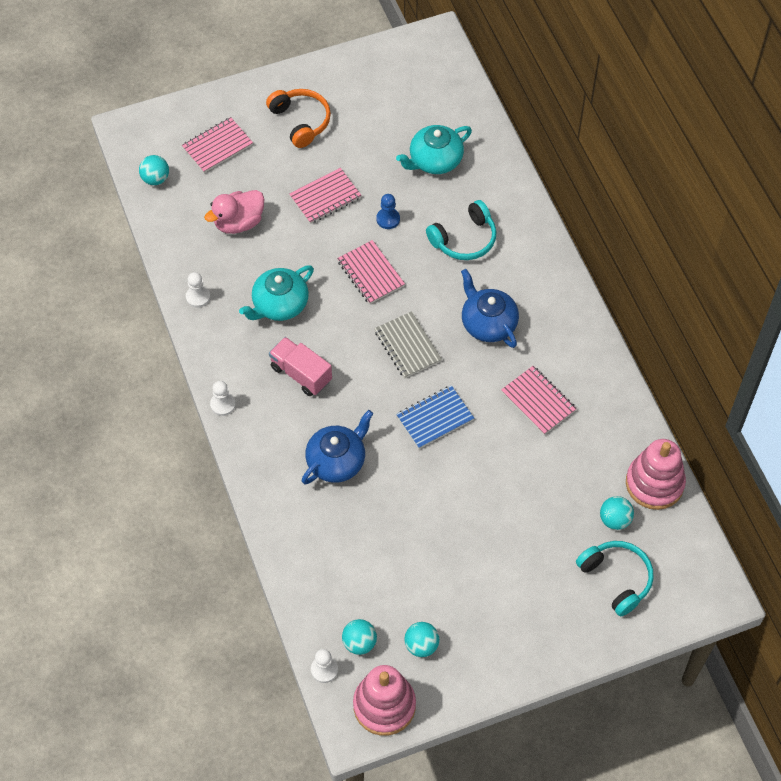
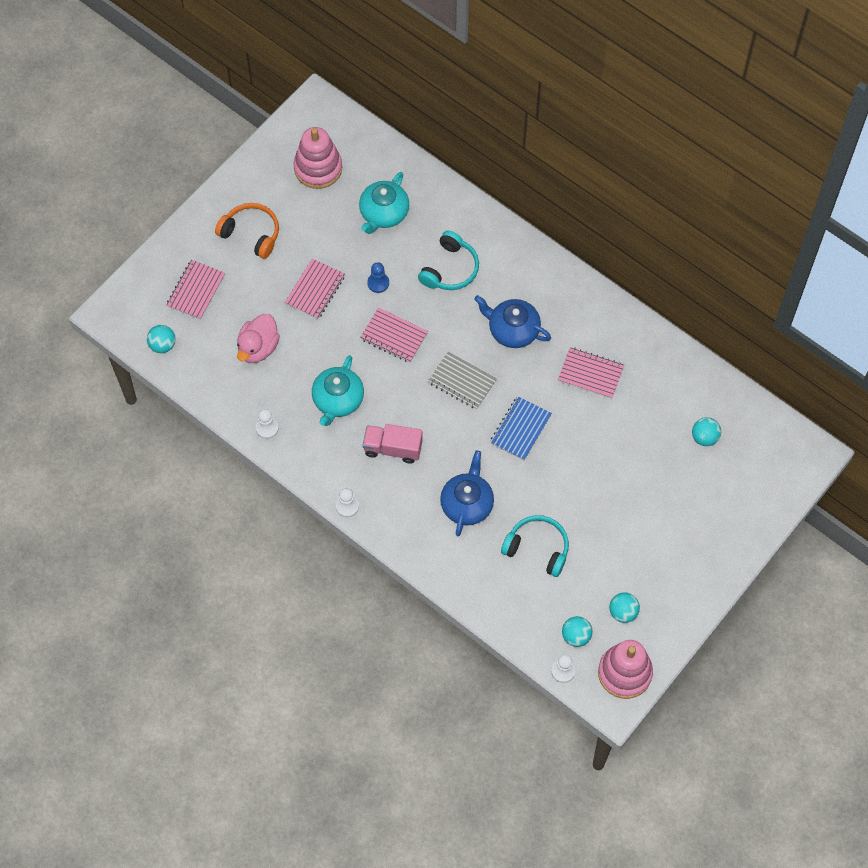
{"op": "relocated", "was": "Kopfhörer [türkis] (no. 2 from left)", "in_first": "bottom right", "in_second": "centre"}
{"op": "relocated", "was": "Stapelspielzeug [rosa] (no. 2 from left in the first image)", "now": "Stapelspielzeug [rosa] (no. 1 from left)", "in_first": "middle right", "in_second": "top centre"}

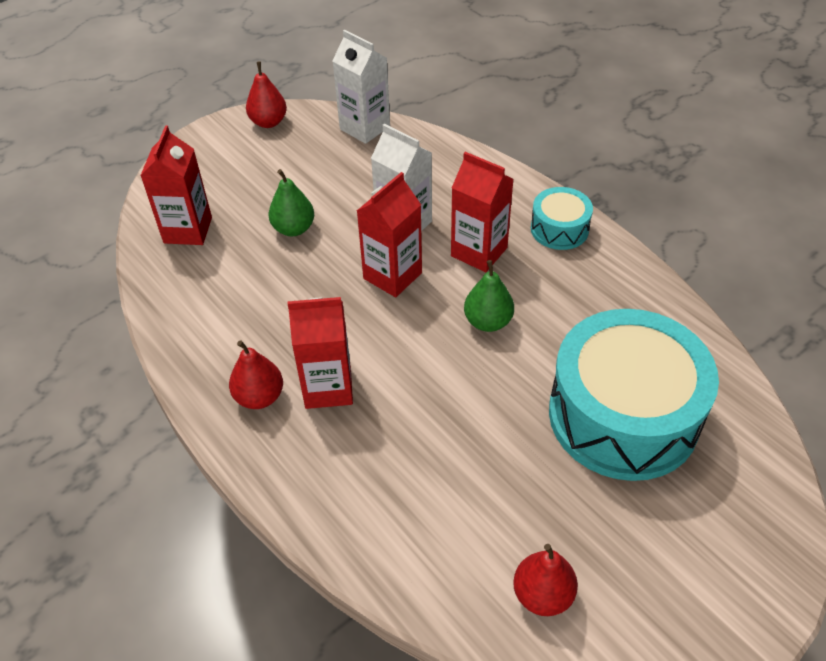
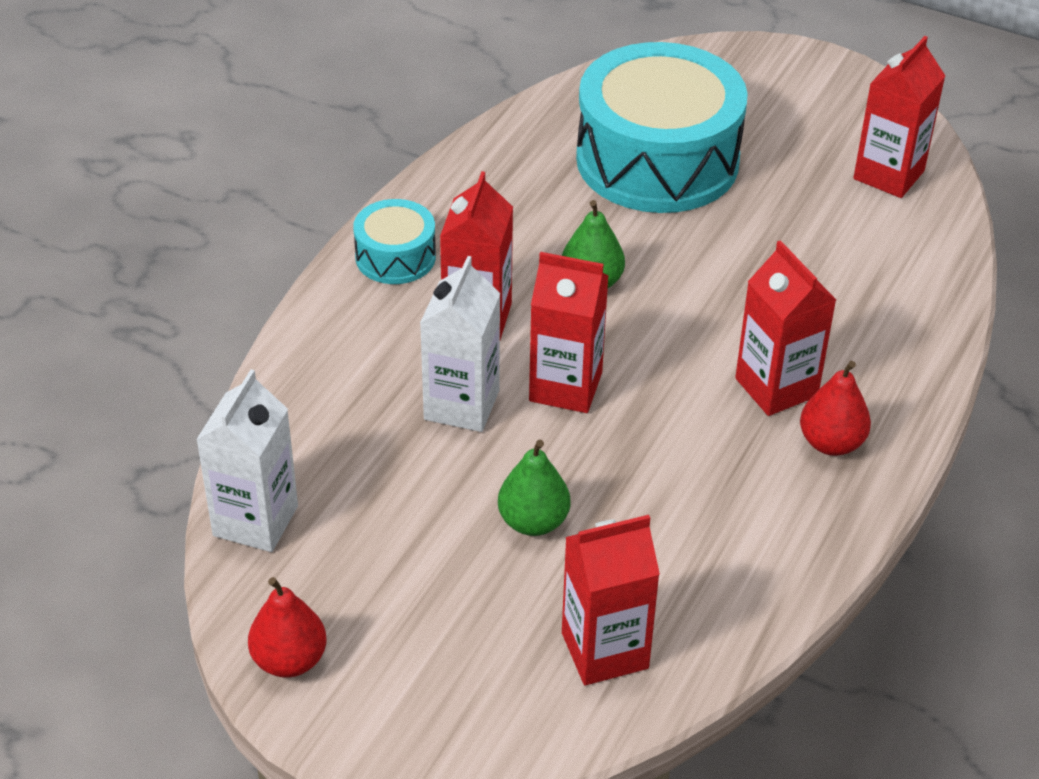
{"op": "exchanged", "was": "Birne [rot] (no. 3 from left)", "now": "Getränkekarton [rot] (no. 5 from left)", "in_first": "bottom centre", "in_second": "top right"}

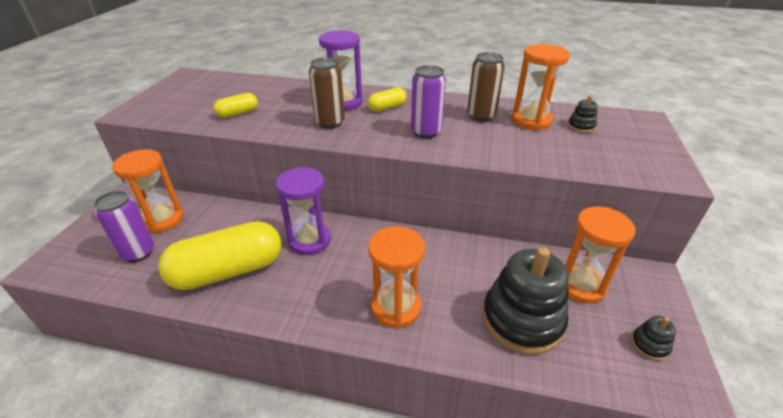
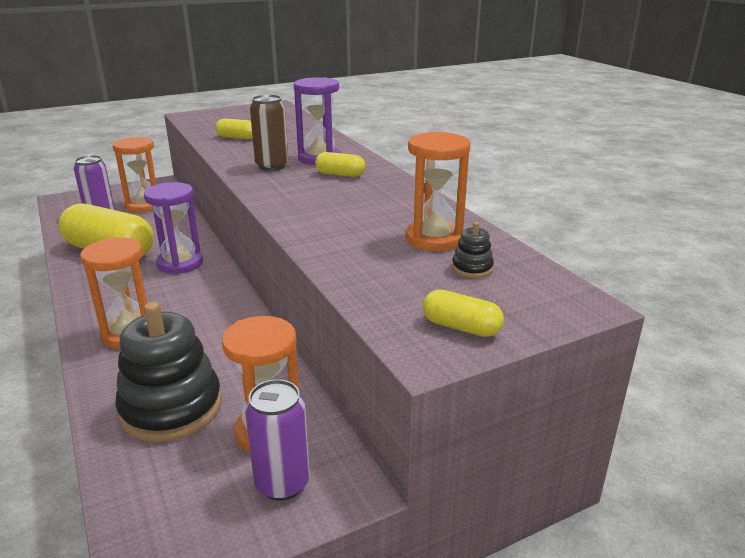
{"op": "missing", "was": "Dose [braun] (no. 2 from left)", "in_first": "top centre"}
{"op": "missing", "was": "Stapelspielzeug [schwarz] (no. 3 from left)", "in_first": "bottom right"}
{"op": "appeared", "now": "Kapsel [gelb] (no. 4 from left)", "in_second": "centre"}
{"op": "relocated", "was": "Dose [lila] (no. 2 from left)", "in_first": "top centre", "in_second": "bottom centre"}

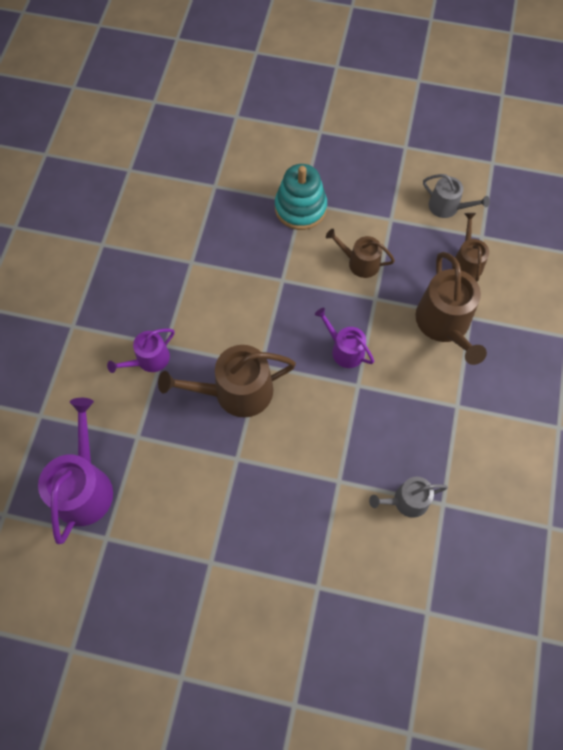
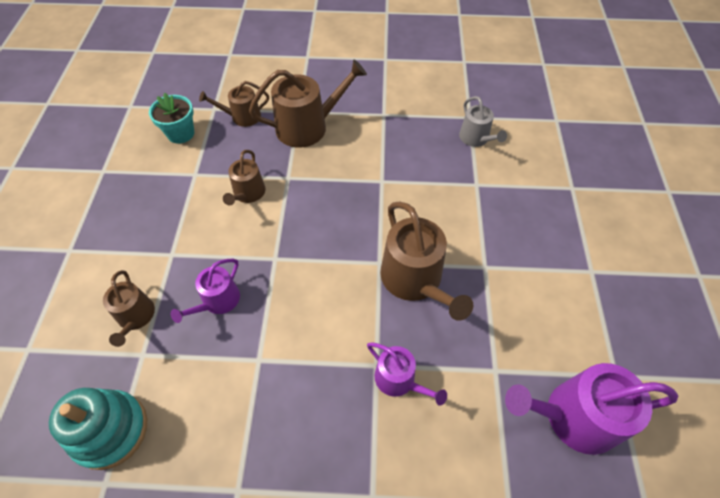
{"op": "appeared", "now": "Gießkanne [braun] (no. 1 from left)", "in_second": "middle left"}
{"op": "relocated", "was": "Stapelspielzeug [türkis]", "in_first": "top centre", "in_second": "bottom left"}
{"op": "relocated", "was": "Gießkanne [lila] (no. 3 from left in the first image)", "now": "Gießkanne [lila] (no. 1 from left)", "in_first": "centre", "in_second": "middle left"}
{"op": "exchanged", "was": "Gießkanne [grau] (no. 2 from left)", "now": "Blumentopf [türkis]", "in_first": "top right", "in_second": "top left"}

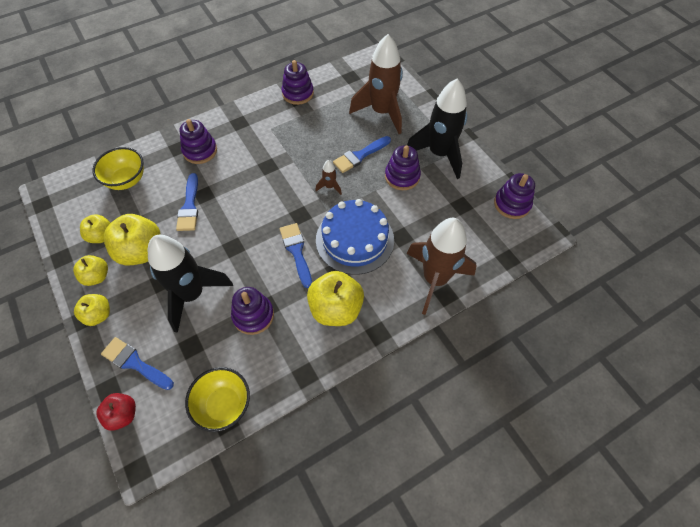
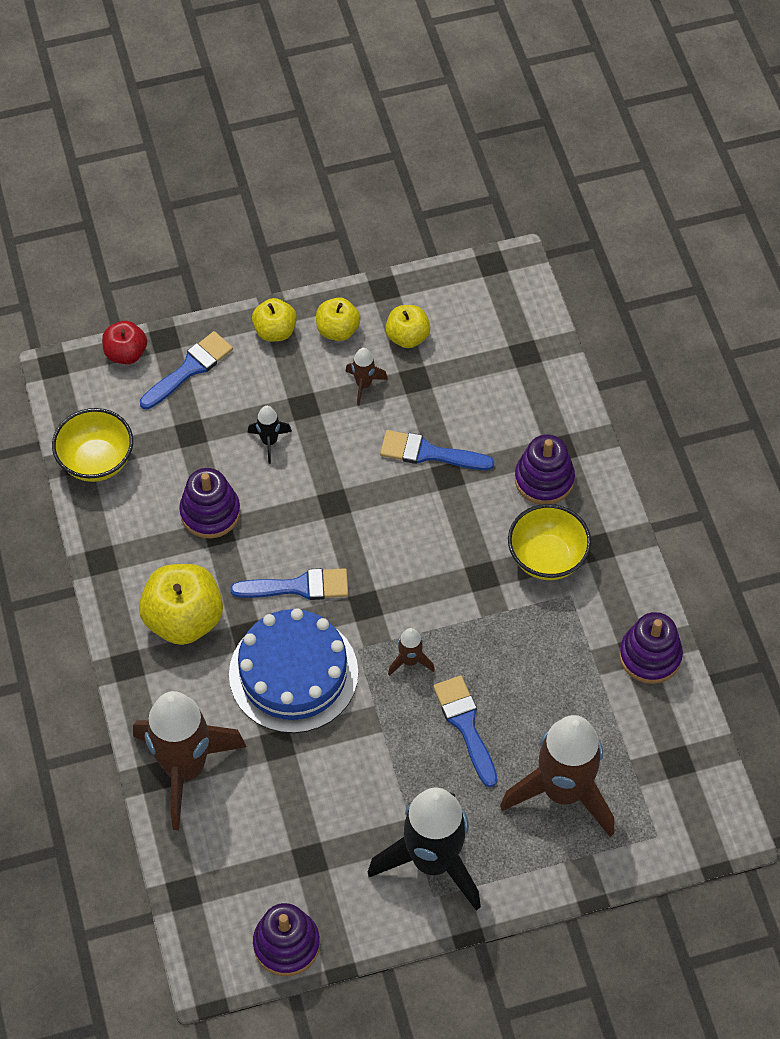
{"op": "missing", "was": "Stapelspielzeug [lila] (no. 4 from left)", "in_first": "top centre"}
{"op": "relocated", "was": "Schüssel [gelb] (no. 1 from left in the first image)", "now": "Schüssel [gelb] (no. 2 from left)", "in_first": "top left", "in_second": "middle right"}
{"op": "exchanged", "was": "Apfel [gelb] (no. 4 from left)", "now": "Rakete [braun] (no. 2 from left)", "in_first": "middle left", "in_second": "centre"}
{"op": "size", "was": "Rakete [schwarz] (no. 1 from left)", "in_first": "middle left", "in_second": "centre", "ratio": 0.42}

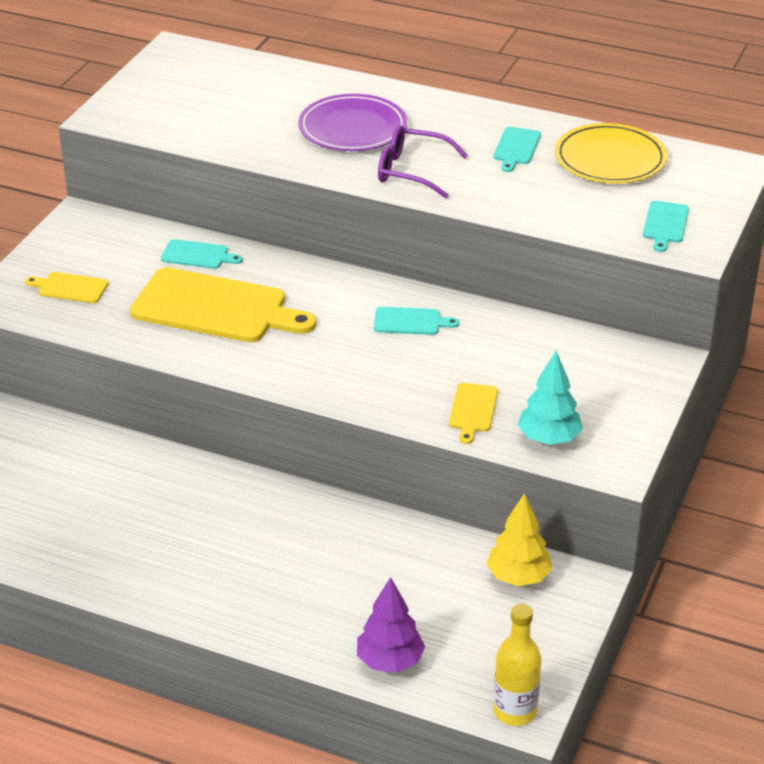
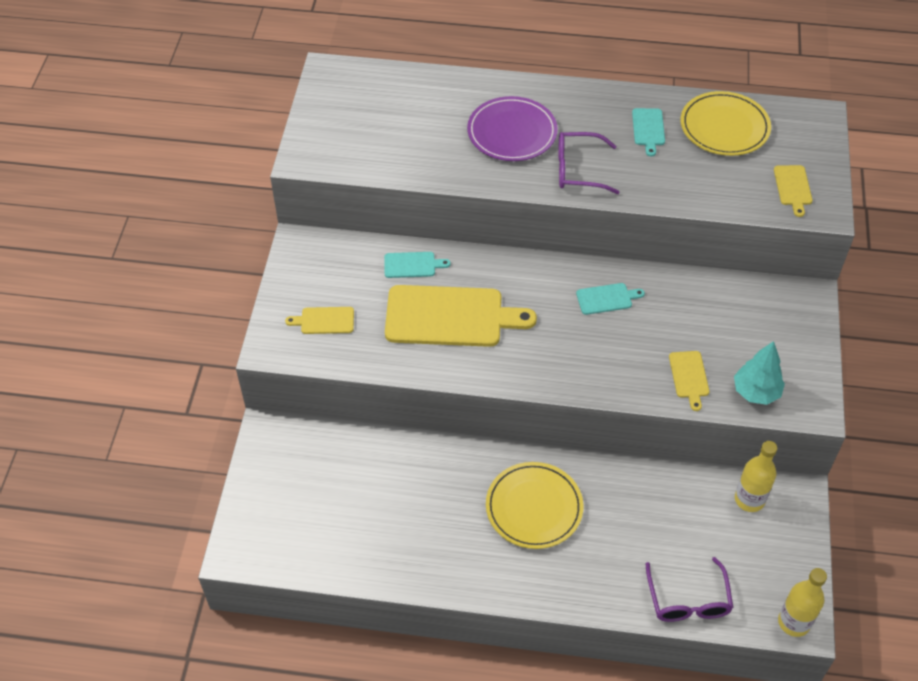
{"op": "appeared", "now": "Teller [gelb] (no. 1 from left)", "in_second": "bottom centre"}
{"op": "exchanged", "was": "Baum [lila]", "now": "Brille [lila] (no. 2 from left)", "in_first": "bottom centre", "in_second": "bottom right"}
{"op": "exchanged", "was": "Baum [gelb]", "now": "Flasche [gelb] (no. 1 from left)", "in_first": "bottom right", "in_second": "bottom right"}
{"op": "colour", "was": "Schneidebrett [türkis] (no. 4 from left)", "now": "Schneidebrett [gelb] (no. 4 from left)", "in_first": "top right", "in_second": "top right"}

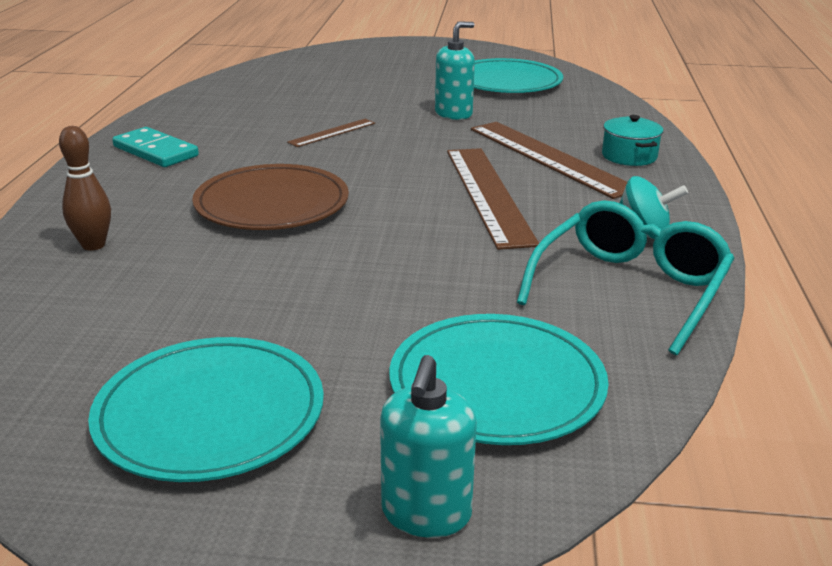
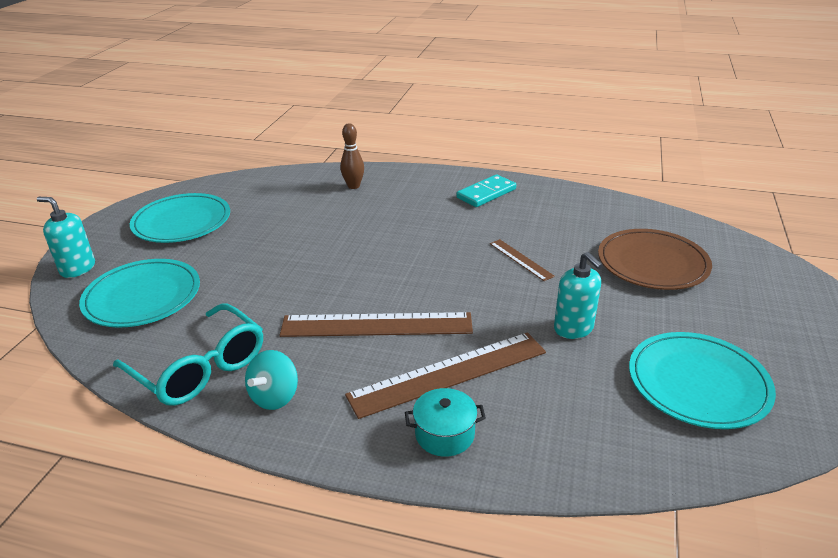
{"op": "relocated", "was": "Teller [braun]", "in_first": "middle left", "in_second": "middle right"}

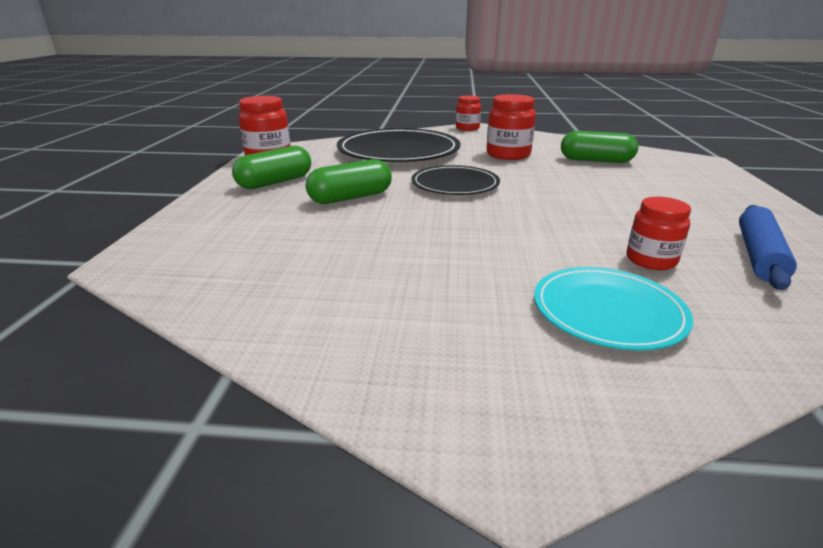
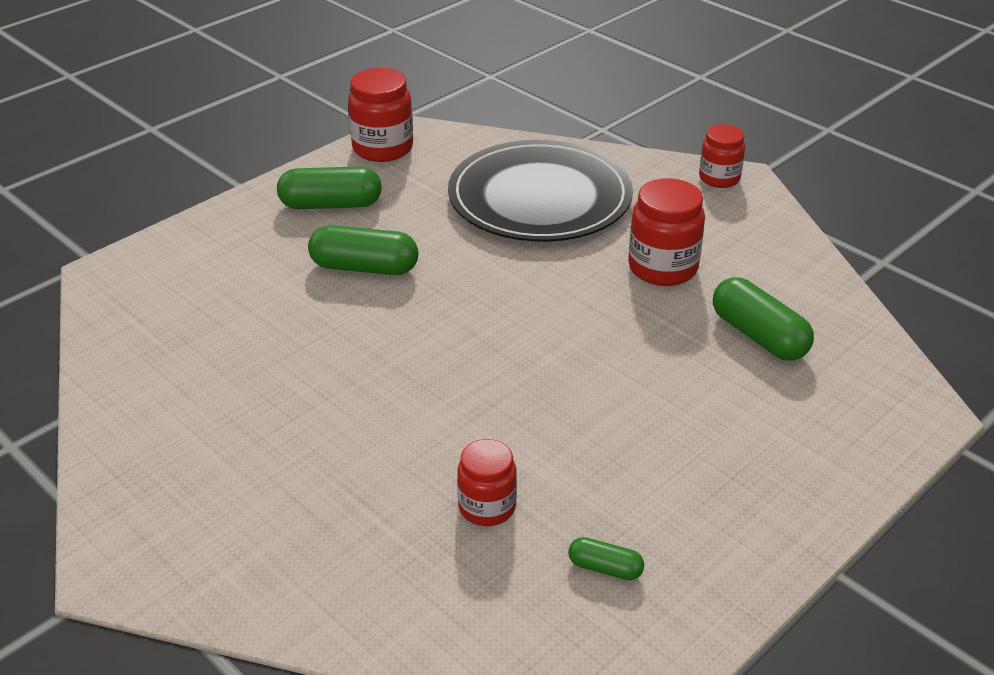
{"op": "missing", "was": "Teller [schwarz] (no. 2 from left)", "in_first": "top centre"}
{"op": "missing", "was": "Teller [türkis]", "in_first": "middle right"}
{"op": "exchanged", "was": "Nudelholz [blau]", "now": "Kapsel [grün] (no. 3 from left)", "in_first": "middle right", "in_second": "bottom centre"}

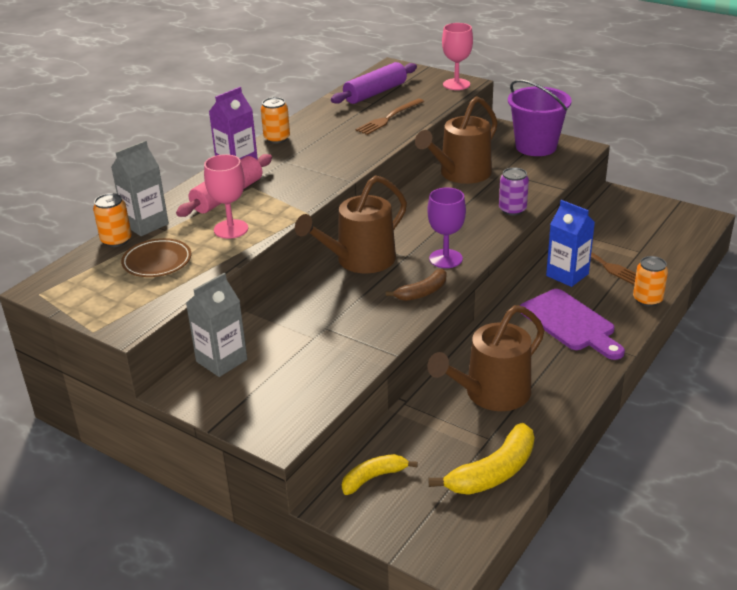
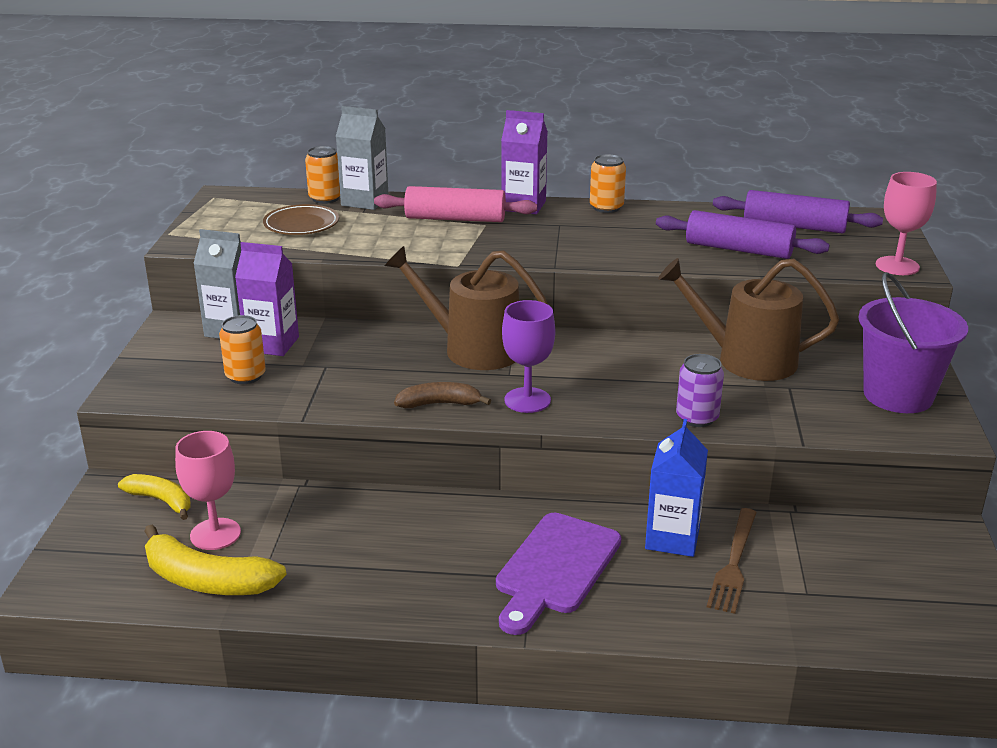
{"op": "missing", "was": "Gießkanne [braun] (no. 3 from left)", "in_first": "centre"}
{"op": "appeared", "now": "Getränkekarton [lila] (no. 1 from left)", "in_second": "middle left"}
{"op": "relocated", "was": "Kelch [rosa] (no. 1 from left)", "in_first": "top left", "in_second": "middle left"}
{"op": "relocated", "was": "Dose [orange] (no. 3 from left in the first image)", "now": "Dose [orange] (no. 1 from left)", "in_first": "middle right", "in_second": "middle left"}
{"op": "exchanged", "was": "Gabel [braun] (no. 1 from left)", "now": "Nudelholz [lila] (no. 1 from left)", "in_first": "top centre", "in_second": "top right"}
{"op": "spun", "was": "Banane [braun]", "in_first": "centre", "in_second": "centre", "clockwise": 150}

